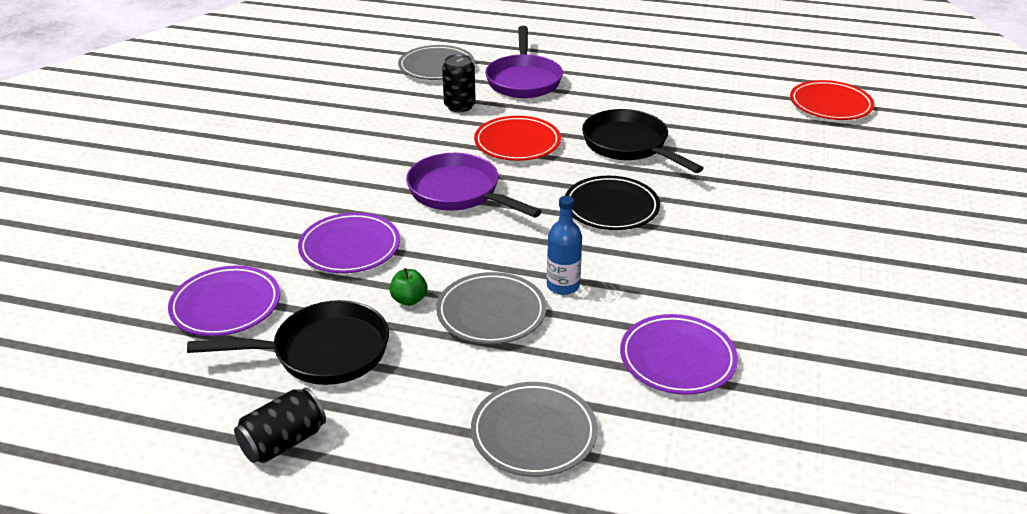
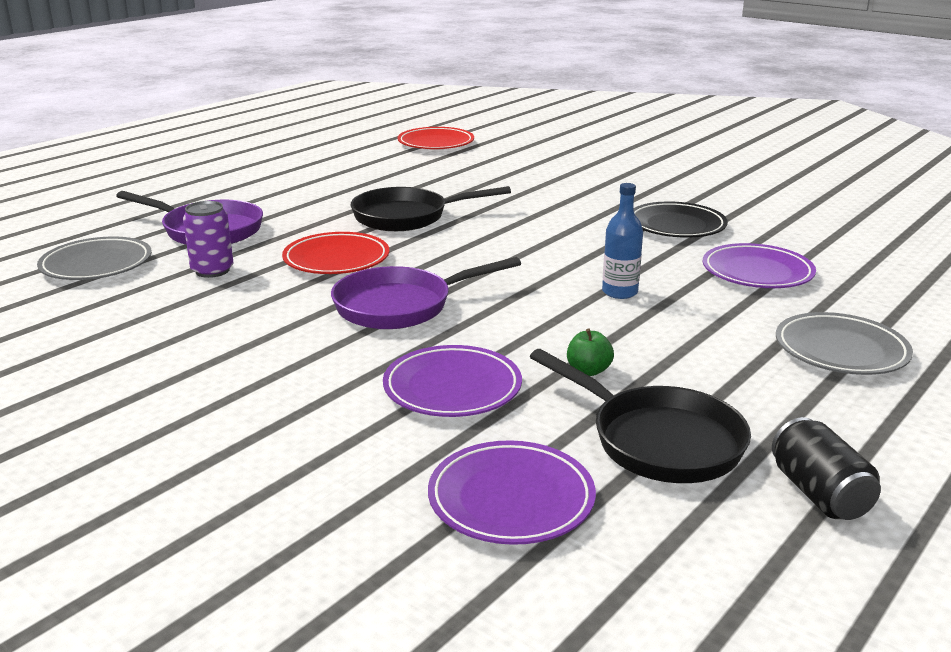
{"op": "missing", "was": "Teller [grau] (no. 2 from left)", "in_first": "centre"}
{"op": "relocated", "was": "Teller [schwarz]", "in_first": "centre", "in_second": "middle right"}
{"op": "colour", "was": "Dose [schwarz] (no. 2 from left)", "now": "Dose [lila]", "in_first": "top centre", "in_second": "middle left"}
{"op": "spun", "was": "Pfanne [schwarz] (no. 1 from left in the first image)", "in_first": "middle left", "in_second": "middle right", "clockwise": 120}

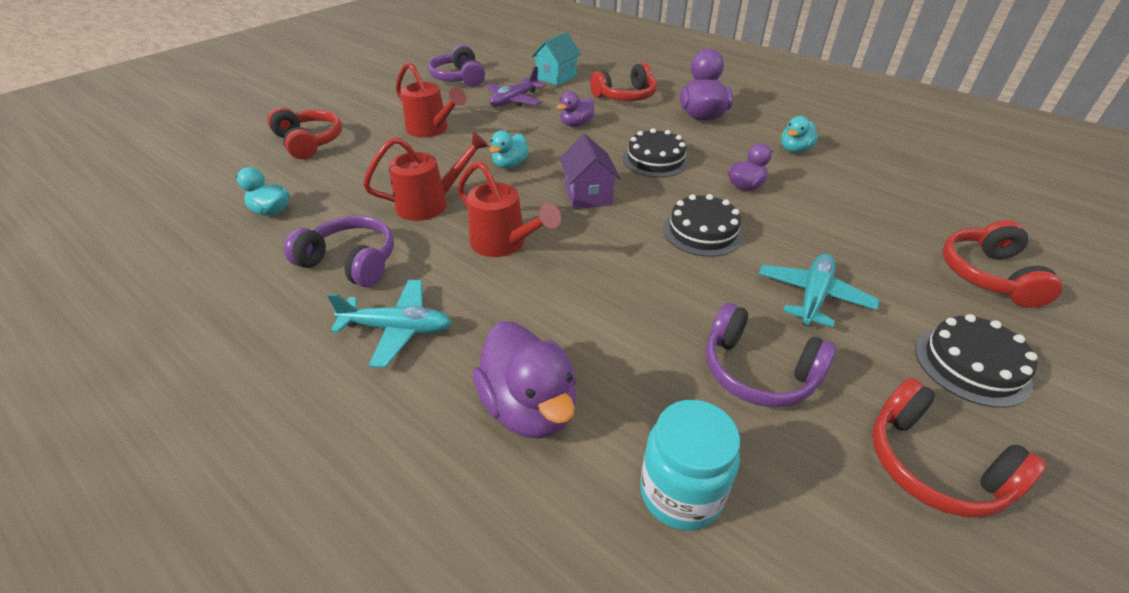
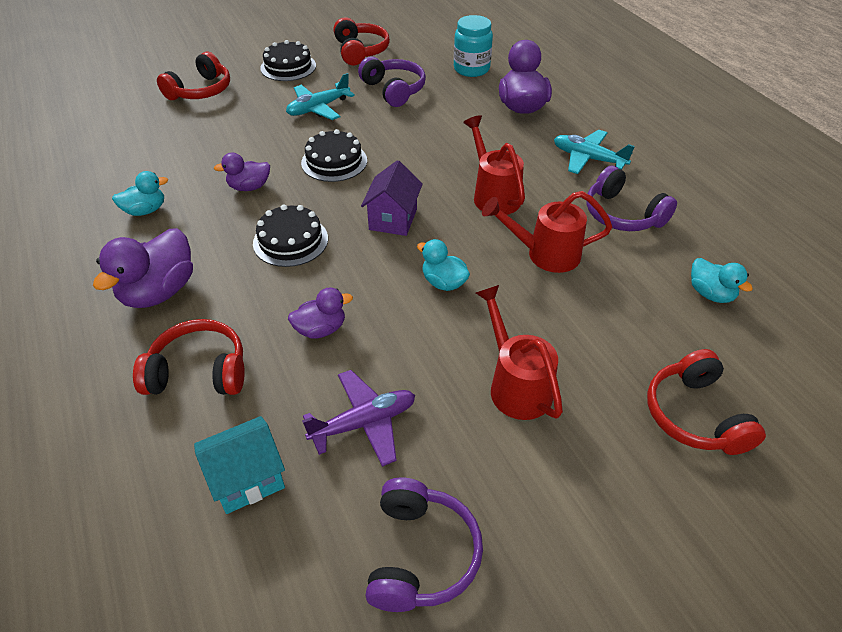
{"op": "spun", "was": "Ente [türkis] (no. 2 from left)", "in_first": "top centre", "in_second": "centre", "clockwise": -105}

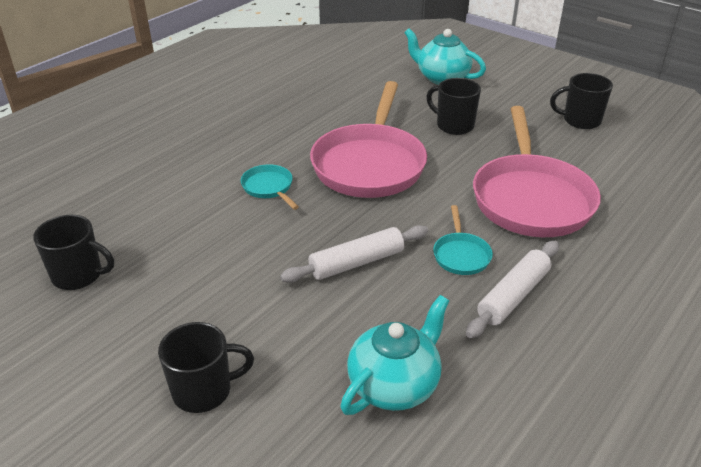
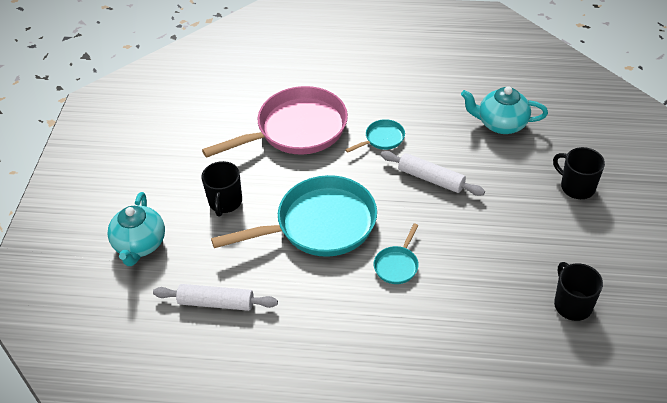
{"op": "missing", "was": "Tasse [schwarz] (no. 4 from left)", "in_first": "top right"}
{"op": "relocated", "was": "Nudelholz [weiß] (no. 2 from left in the first image)", "now": "Nudelholz [weiß] (no. 1 from left)", "in_first": "middle right", "in_second": "bottom left"}
{"op": "colour", "was": "Pfanne [rosa] (no. 1 from left)", "now": "Pfanne [türkis] (no. 1 from left)", "in_first": "top centre", "in_second": "centre"}

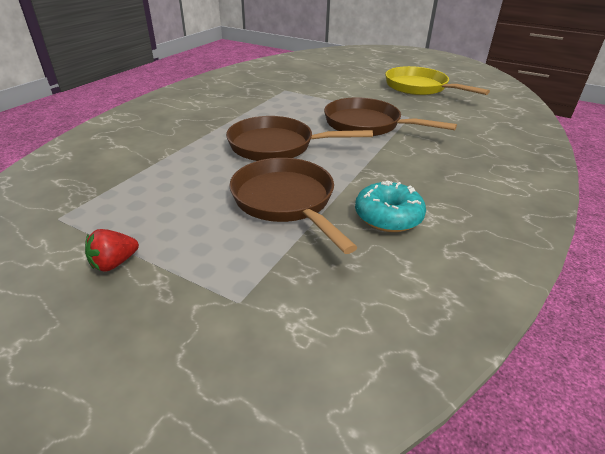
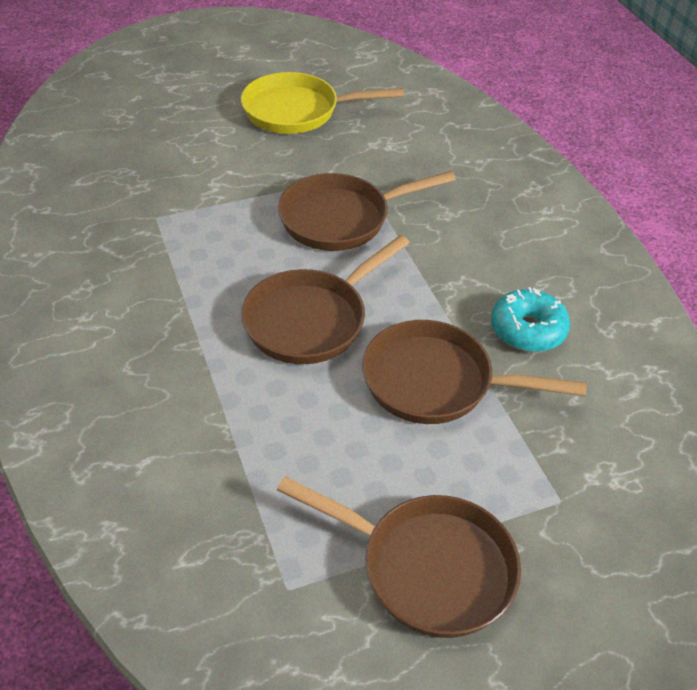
{"op": "exchanged", "was": "Erdbeere [rot]", "now": "Pfanne [braun] (no. 3 from left)", "in_first": "middle left", "in_second": "bottom centre"}

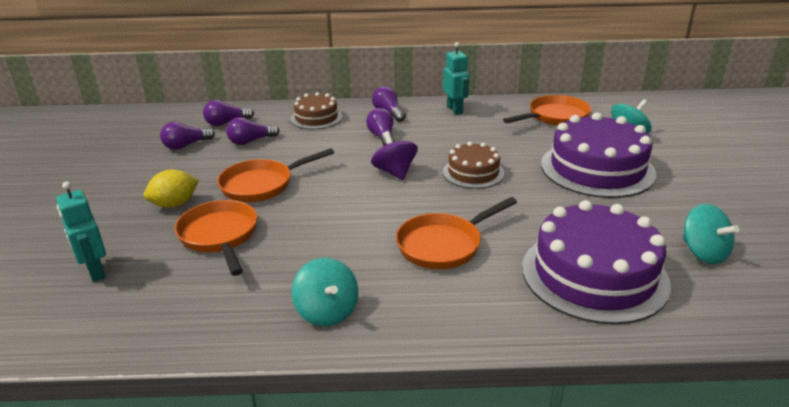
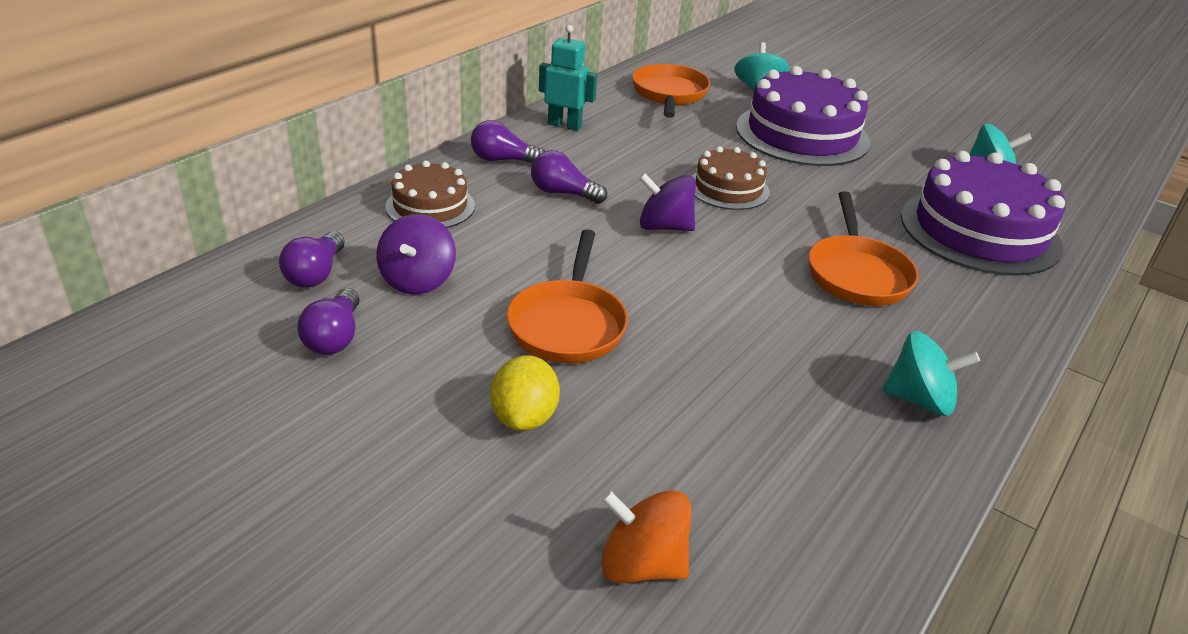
{"op": "missing", "was": "Pfanne [orange] (no. 1 from left)", "in_first": "middle left"}
{"op": "exchanged", "was": "Roboter [türkis] (no. 1 from left)", "now": "Kreisel [orange]", "in_first": "middle left", "in_second": "bottom centre"}
{"op": "exchanged", "was": "Glühbirne [lila] (no. 3 from left)", "now": "Kreisel [lila] (no. 1 from left)", "in_first": "top left", "in_second": "centre"}

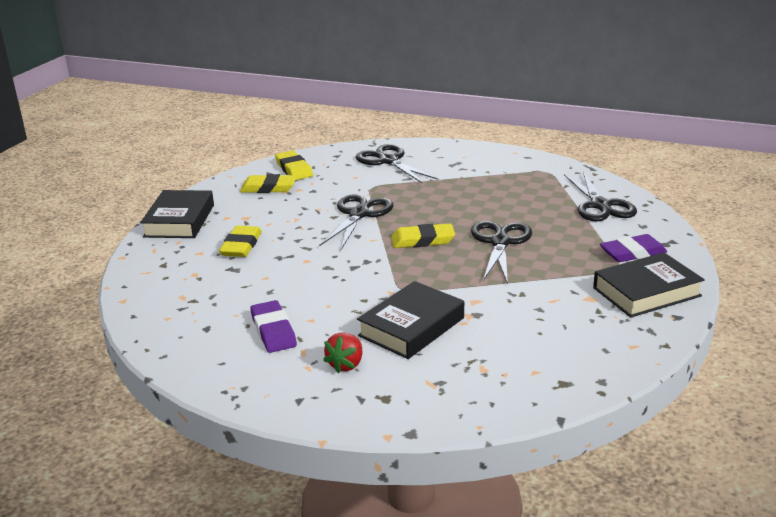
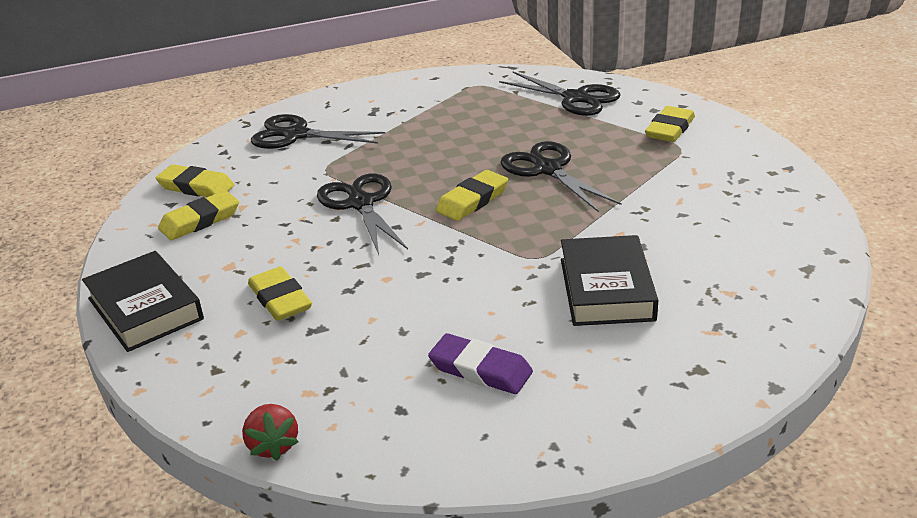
{"op": "missing", "was": "Buch [schwarz] (no. 3 from left)", "in_first": "middle right"}
{"op": "relocated", "was": "Erdbeere [rot]", "in_first": "bottom centre", "in_second": "bottom left"}
{"op": "colour", "was": "Radiergummi [lila] (no. 2 from left)", "now": "Radiergummi [gelb] (no. 5 from left)", "in_first": "middle right", "in_second": "top right"}

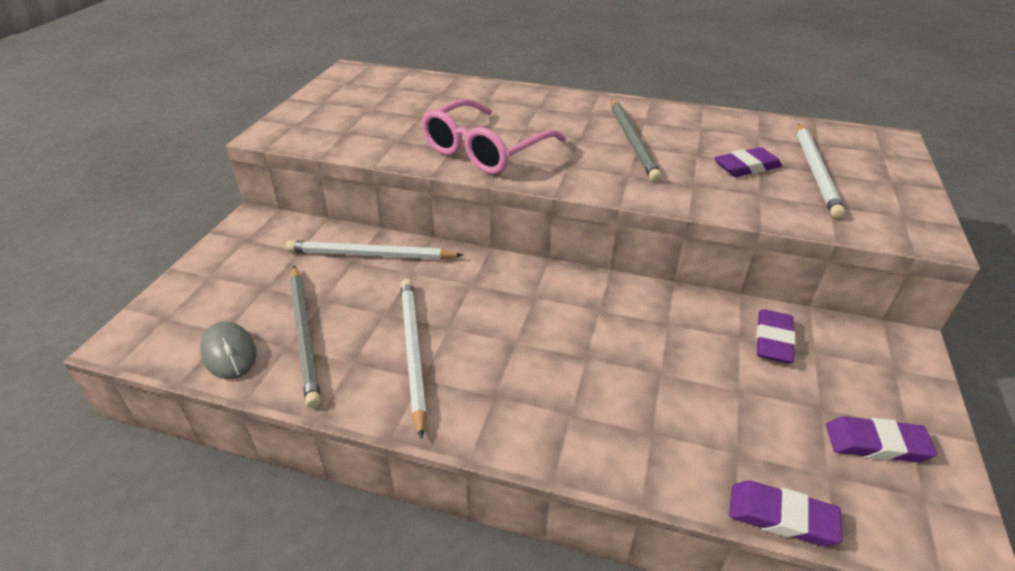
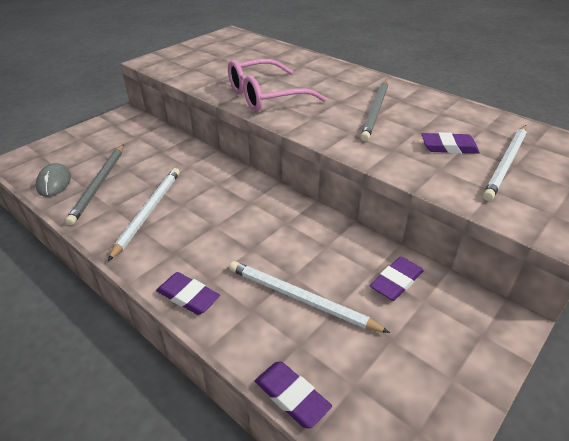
{"op": "relocated", "was": "Bleistift [weiß] (no. 1 from left in the first image)", "now": "Bleistift [weiß] (no. 2 from left)", "in_first": "centre", "in_second": "bottom centre"}
{"op": "relocated", "was": "Radiergummi [lila] (no. 4 from left in the first image)", "now": "Radiergummi [lila] (no. 1 from left)", "in_first": "bottom right", "in_second": "middle left"}

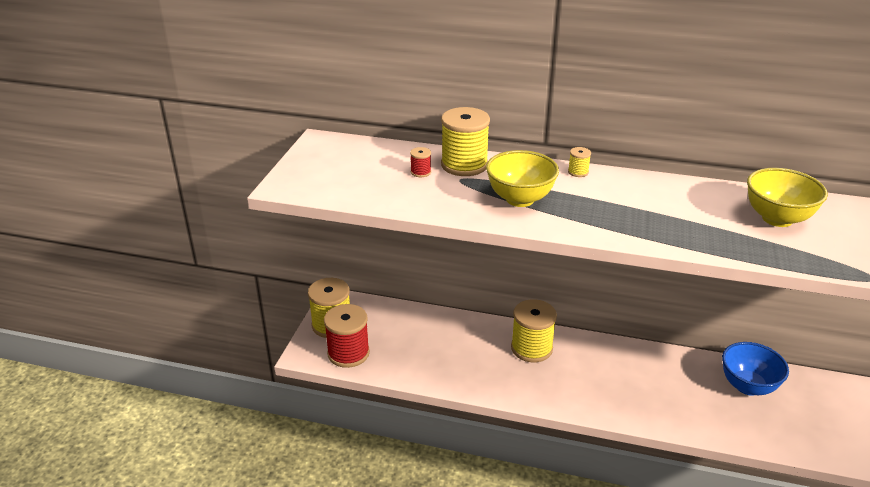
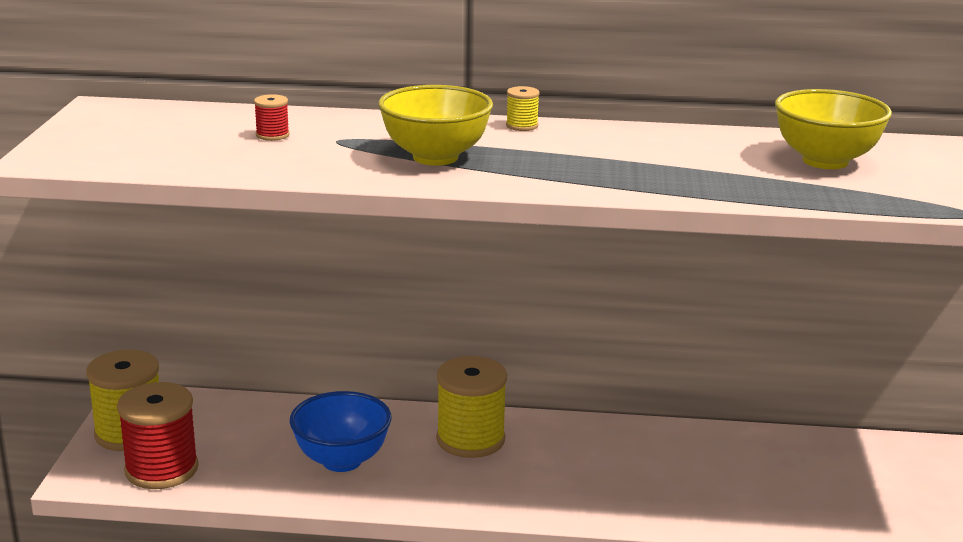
{"op": "missing", "was": "Garnrolle [gelb] (no. 2 from left)", "in_first": "top centre"}
{"op": "relocated", "was": "Schüssel [blau]", "in_first": "bottom right", "in_second": "bottom centre"}

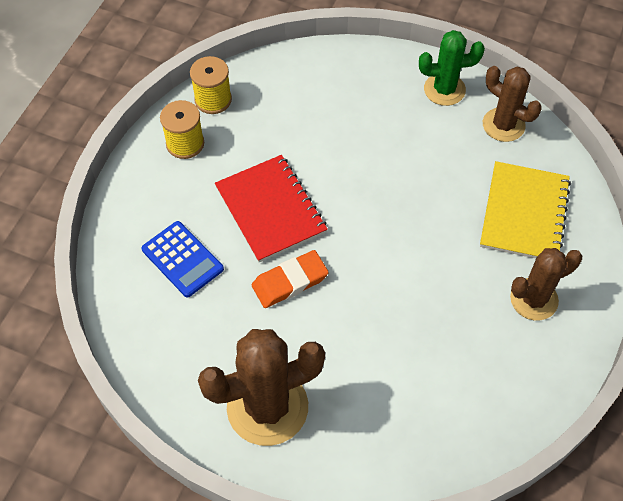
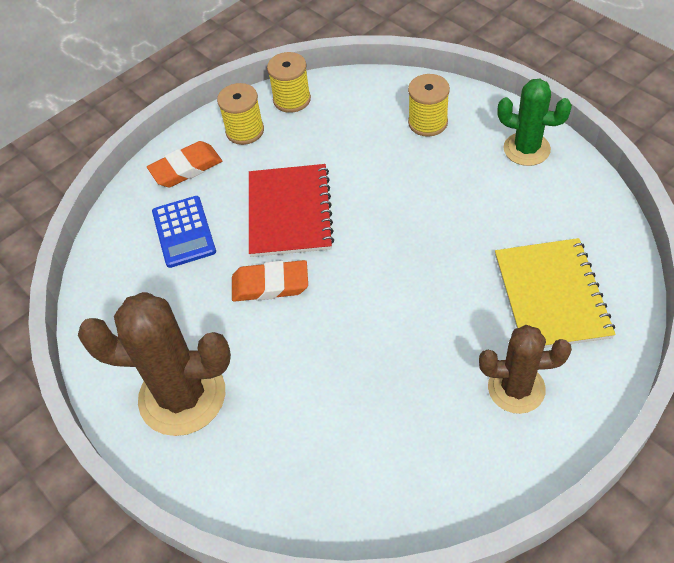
{"op": "missing", "was": "Kaktus [braun] (no. 2 from left)", "in_first": "top right"}
{"op": "appeared", "now": "Radiergummi [orange] (no. 1 from left)", "in_second": "top left"}
{"op": "appeared", "now": "Garnrolle [gelb] (no. 3 from left)", "in_second": "top centre"}
{"op": "spun", "was": "Notizbuch [gelb]", "in_first": "middle right", "in_second": "middle right", "clockwise": -45}

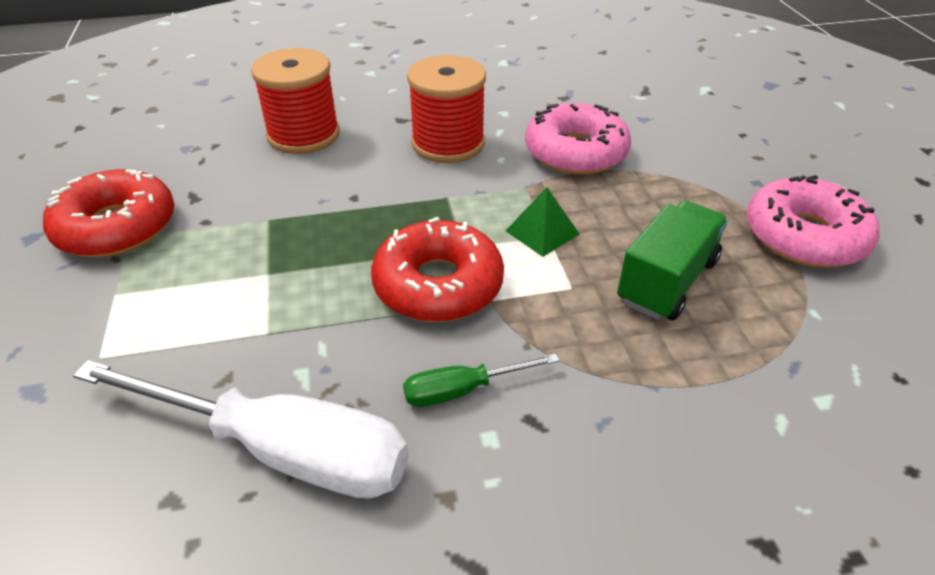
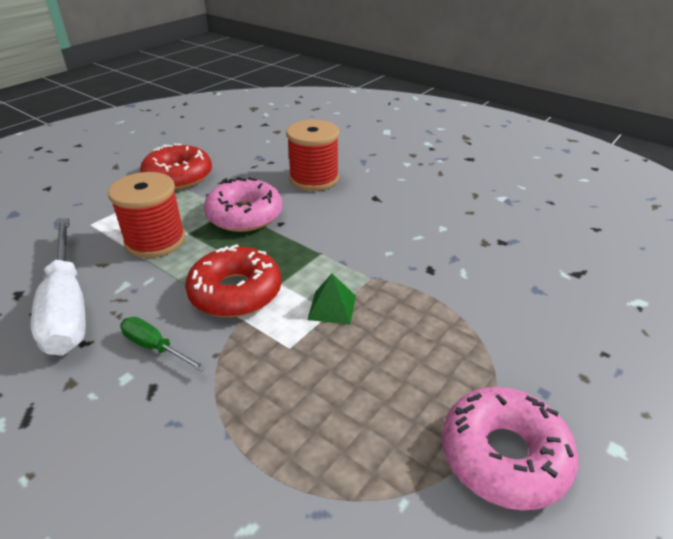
{"op": "missing", "was": "Lastwagen [grün]", "in_first": "middle right"}
{"op": "relocated", "was": "Garnrolle [rot] (no. 2 from left in the first image)", "now": "Garnrolle [rot] (no. 1 from left)", "in_first": "top centre", "in_second": "middle left"}
{"op": "relocated", "was": "Donut [rosa] (no. 1 from left)", "in_first": "top centre", "in_second": "centre"}

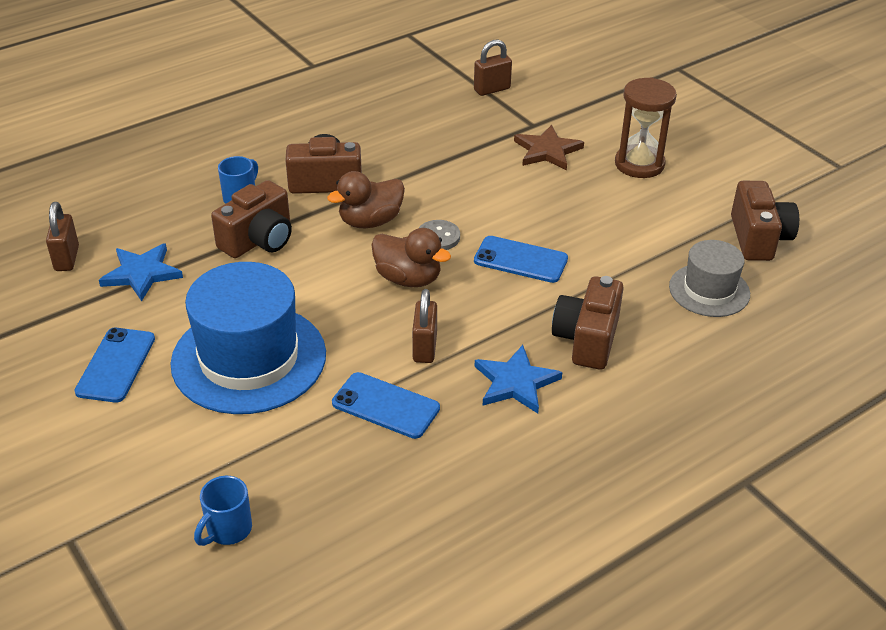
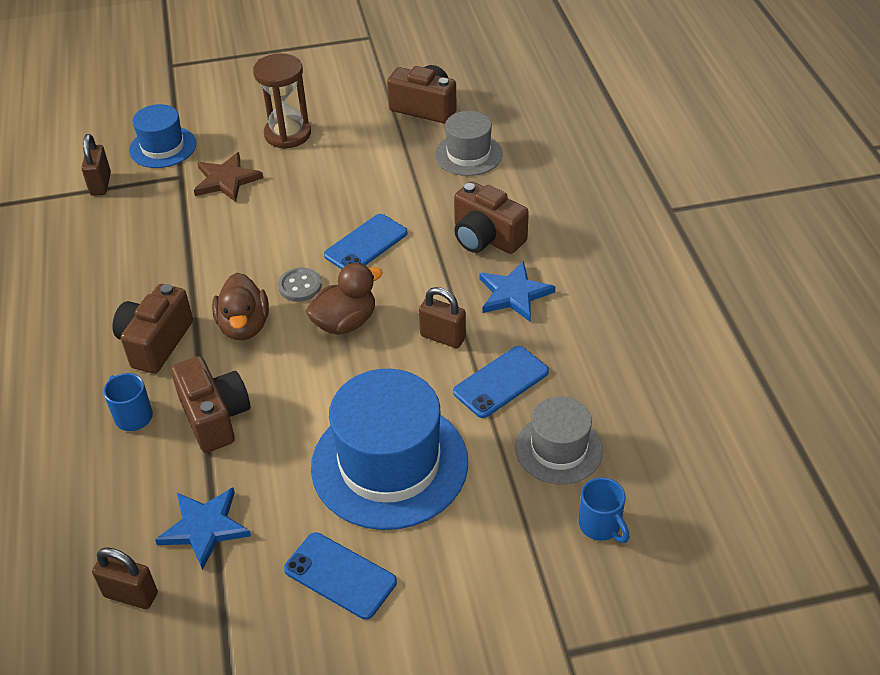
{"op": "appeared", "now": "Hut [blau] (no. 1 from left)", "in_second": "top left"}
{"op": "appeared", "now": "Hut [grau] (no. 2 from left)", "in_second": "centre"}

